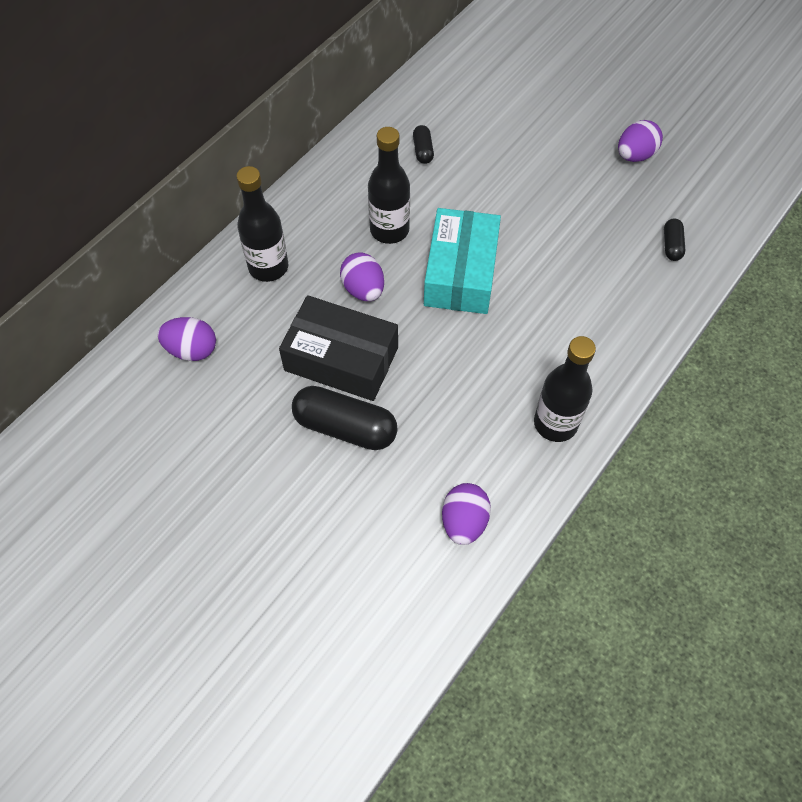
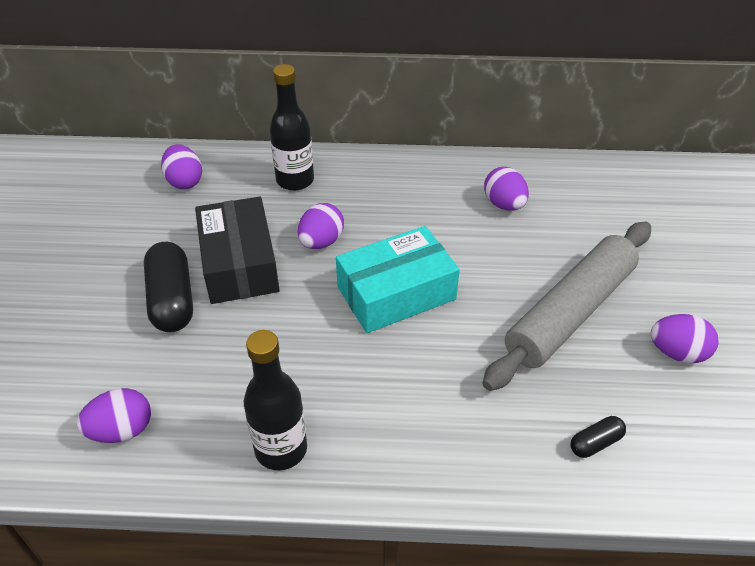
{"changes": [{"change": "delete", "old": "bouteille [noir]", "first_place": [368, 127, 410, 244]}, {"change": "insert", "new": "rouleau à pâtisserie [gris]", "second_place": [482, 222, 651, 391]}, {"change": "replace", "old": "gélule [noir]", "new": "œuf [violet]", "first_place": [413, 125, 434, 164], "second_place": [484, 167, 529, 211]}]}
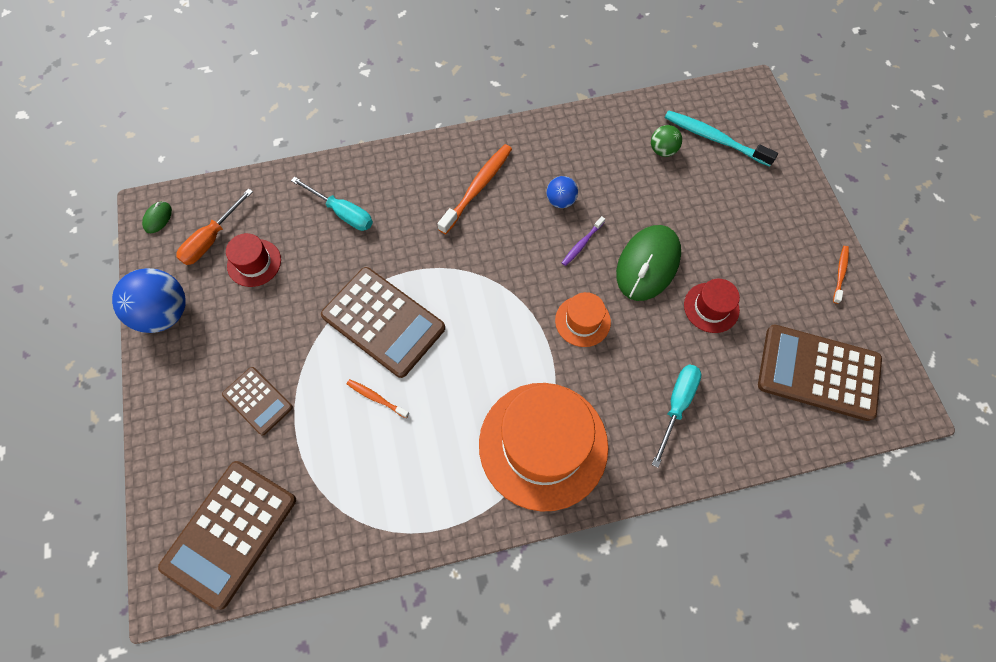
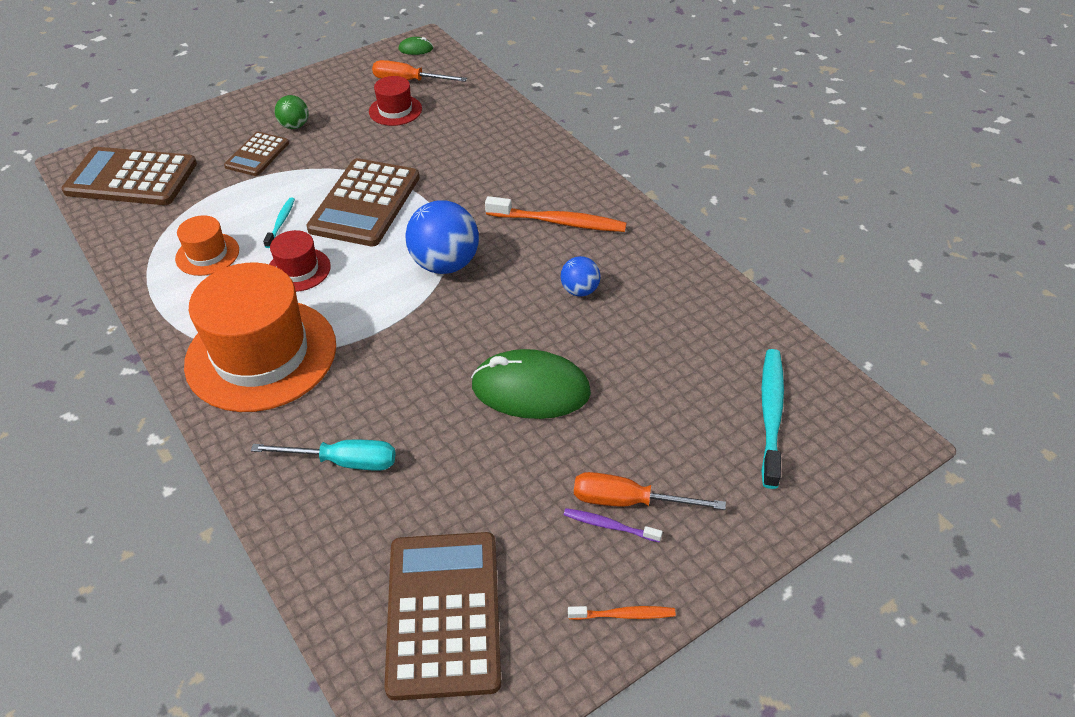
{"changes": [{"change": "delete", "old": "tournevis [turquoise]", "first_place": [291, 177, 373, 231]}, {"change": "insert", "new": "tournevis [orange]", "second_place": [574, 472, 726, 510]}, {"change": "move", "old": "balle [bleu]", "first_place": [112, 268, 186, 333], "second_place": [405, 200, 479, 274]}, {"change": "move", "old": "chapeau [orange]", "first_place": [555, 292, 611, 347], "second_place": [175, 215, 239, 276]}, {"change": "move", "old": "brosse à dents [violet]", "first_place": [562, 216, 605, 266], "second_place": [564, 508, 663, 543]}, {"change": "move", "old": "balle [vert]", "first_place": [651, 125, 682, 157], "second_place": [275, 95, 309, 129]}, {"change": "move", "old": "chapeau [rouge]", "first_place": [684, 279, 740, 333], "second_place": [269, 230, 331, 292]}, {"change": "recolor", "old": "brosse à dents [orange]", "new": "brosse à dents [turquoise]", "first_place": [347, 379, 409, 418], "second_place": [263, 198, 295, 248]}]}
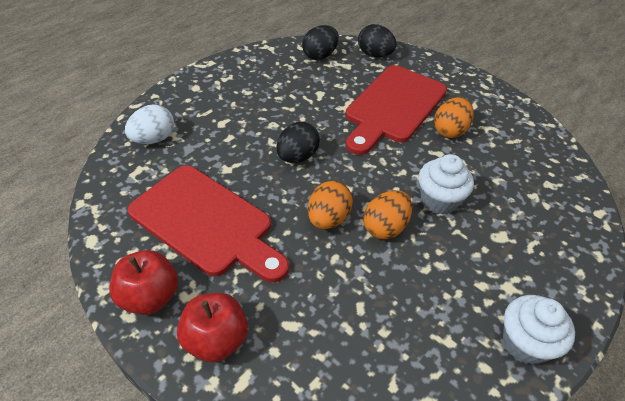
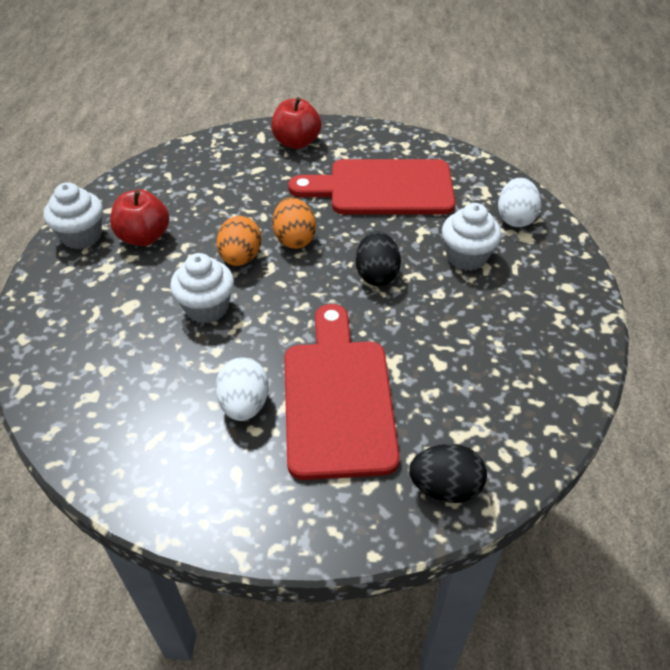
{"changes": [{"change": "delete", "old": "œuf [noir]", "first_place": [302, 25, 339, 60]}, {"change": "insert", "new": "muffin [blanc]", "second_place": [442, 203, 502, 271]}, {"change": "move", "old": "pomme [rouge]", "first_place": [109, 250, 178, 315], "second_place": [110, 189, 169, 246]}, {"change": "recolor", "old": "œuf [orange]", "new": "œuf [blanc]", "first_place": [434, 97, 474, 138], "second_place": [215, 357, 269, 421]}]}
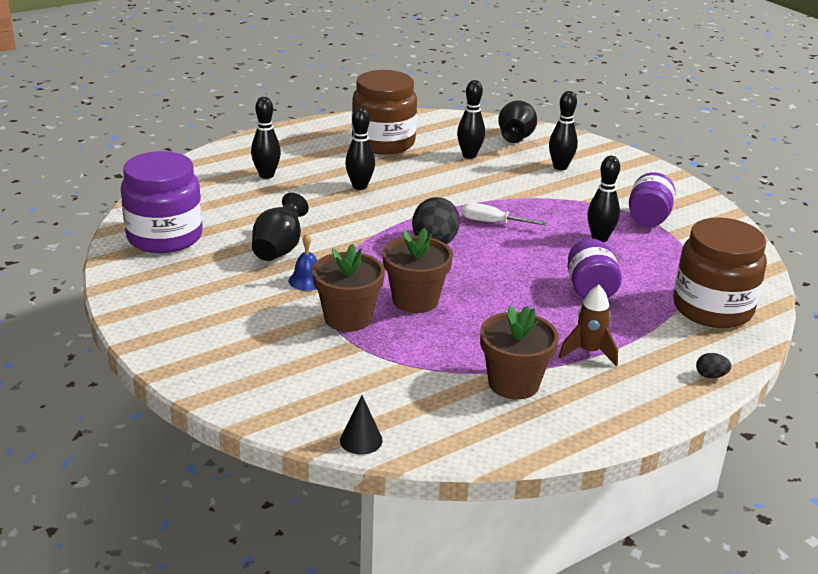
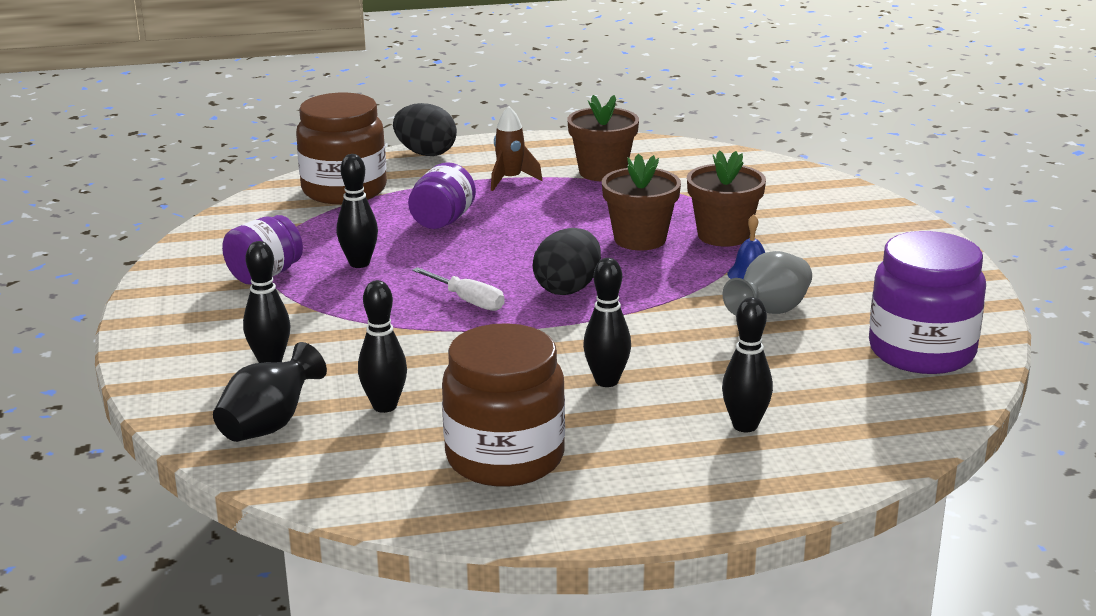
{"changes": [{"change": "delete", "old": "cône [noir]", "first_place": [340, 395, 383, 455]}, {"change": "recolor", "old": "vase [noir]", "new": "vase [gris]", "first_place": [252, 193, 309, 261], "second_place": [723, 251, 812, 316]}, {"change": "resize", "old": "œuf [noir]", "first_place": [696, 353, 731, 378], "second_place": [393, 103, 457, 156], "factor": 2.21}]}
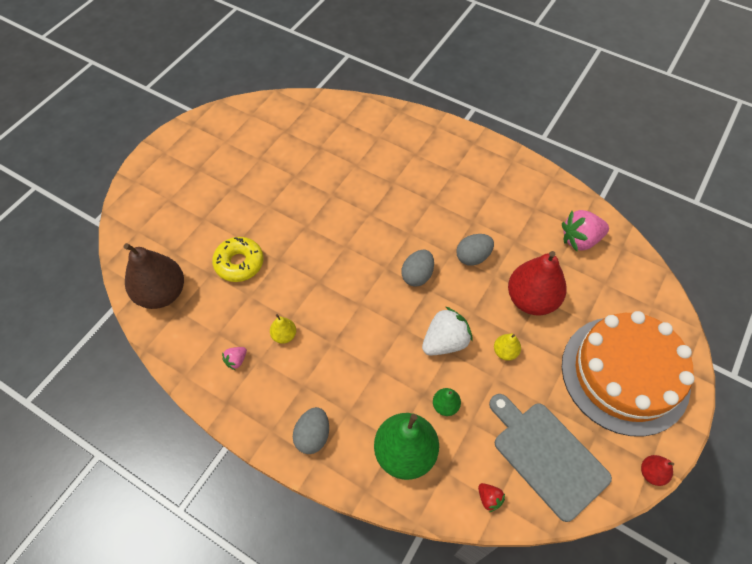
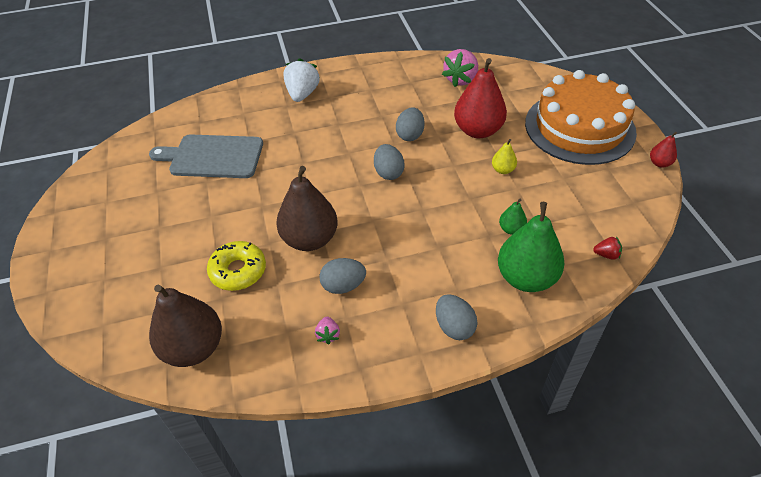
{"changes": [{"change": "insert", "new": "poire [marron]", "second_place": [276, 166, 338, 251]}, {"change": "move", "old": "fraise [blanc]", "first_place": [422, 307, 473, 355], "second_place": [283, 58, 320, 102]}, {"change": "move", "old": "planche à découper [gris]", "first_place": [489, 394, 612, 522], "second_place": [149, 134, 263, 178]}, {"change": "replace", "old": "poire [jaune]", "new": "œuf [gris]", "first_place": [270, 314, 296, 344], "second_place": [319, 258, 366, 294]}]}
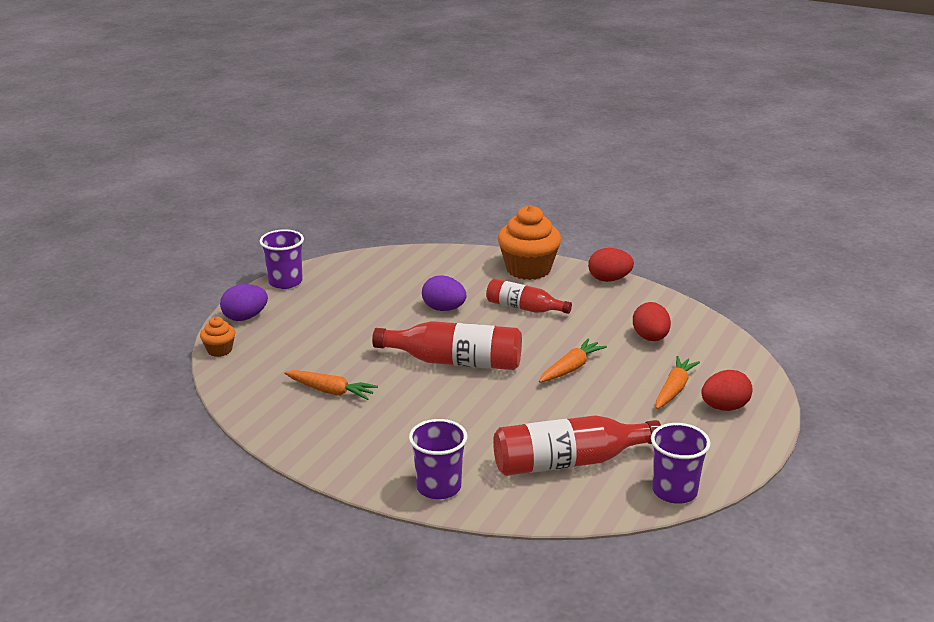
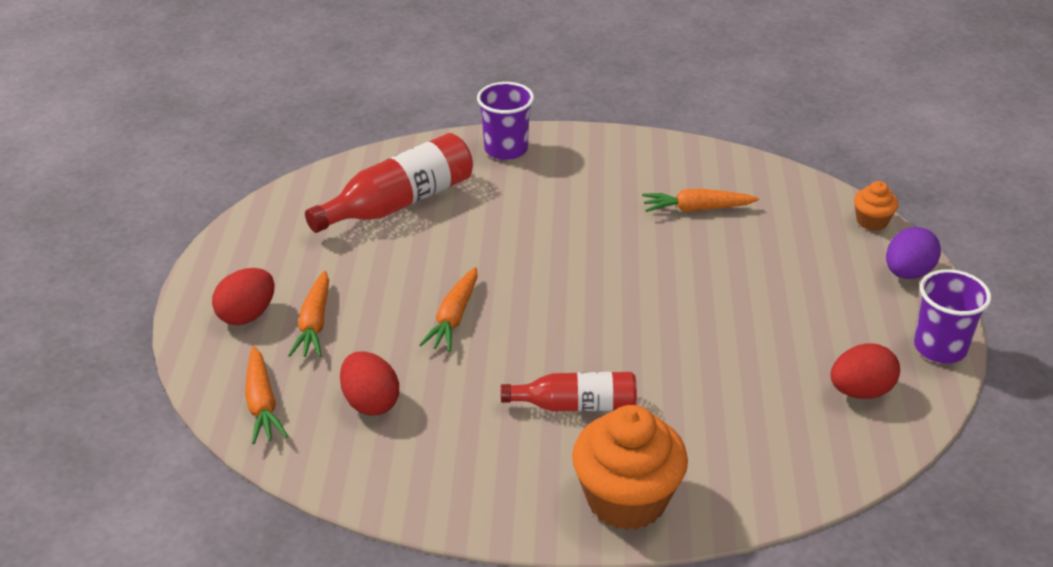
{"changes": [{"change": "delete", "old": "bouteille [rouge]", "first_place": [372, 321, 522, 370]}, {"change": "delete", "old": "œuf [violet]", "first_place": [422, 275, 467, 311]}, {"change": "delete", "old": "gobelet [violet]", "first_place": [651, 423, 711, 504]}, {"change": "insert", "new": "carotte [orange]", "second_place": [245, 346, 288, 444]}, {"change": "move", "old": "œuf [rouge]", "first_place": [588, 248, 634, 282], "second_place": [830, 343, 900, 399]}]}
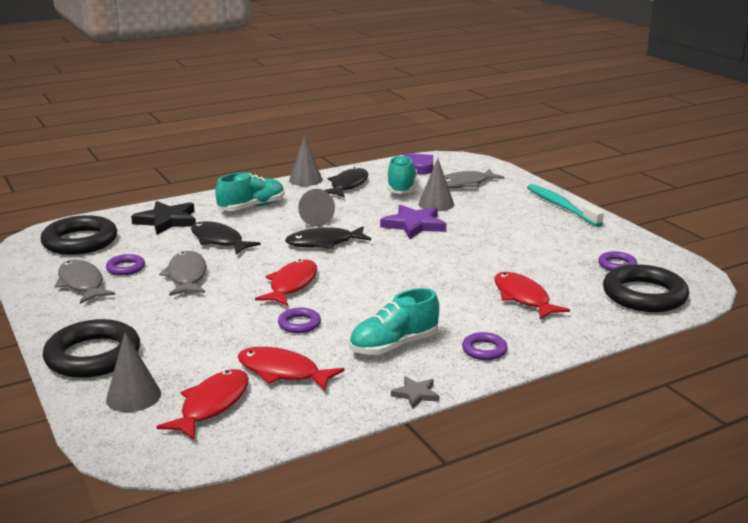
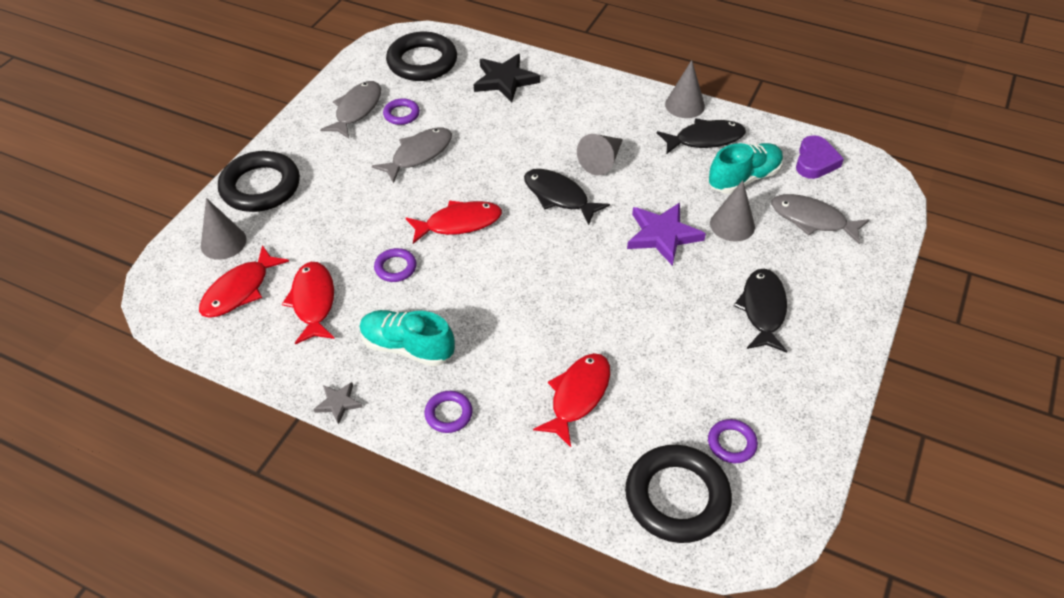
{"changes": [{"change": "delete", "old": "chaussure [turquoise]", "first_place": [215, 173, 284, 211]}, {"change": "delete", "old": "brosse à dents [turquoise]", "first_place": [527, 184, 604, 227]}, {"change": "move", "old": "poisson [noir]", "first_place": [191, 221, 261, 255], "second_place": [734, 269, 787, 353]}, {"change": "rotate", "old": "poisson [rouge]", "first_place": [156, 369, 249, 441], "second_place": [199, 245, 289, 318], "degrees": 135}]}
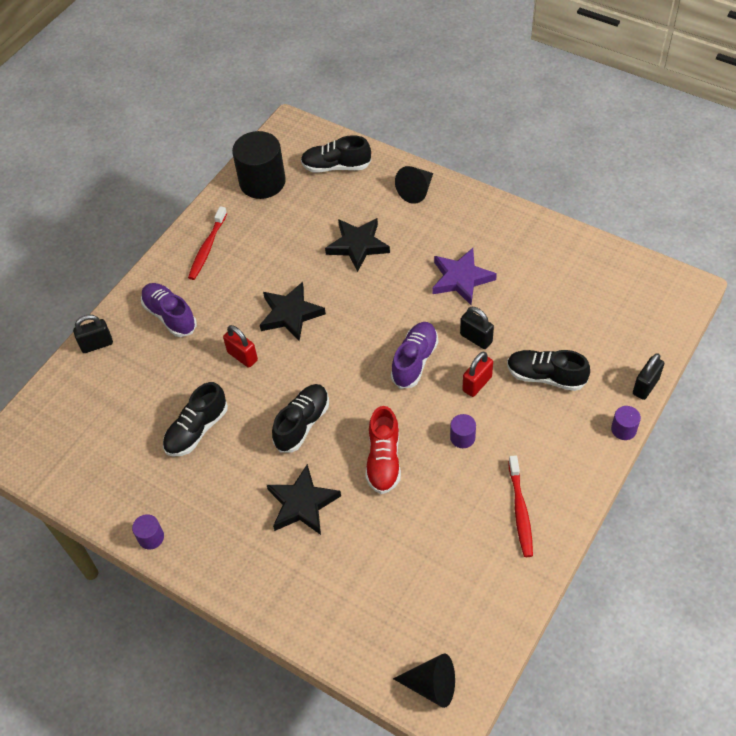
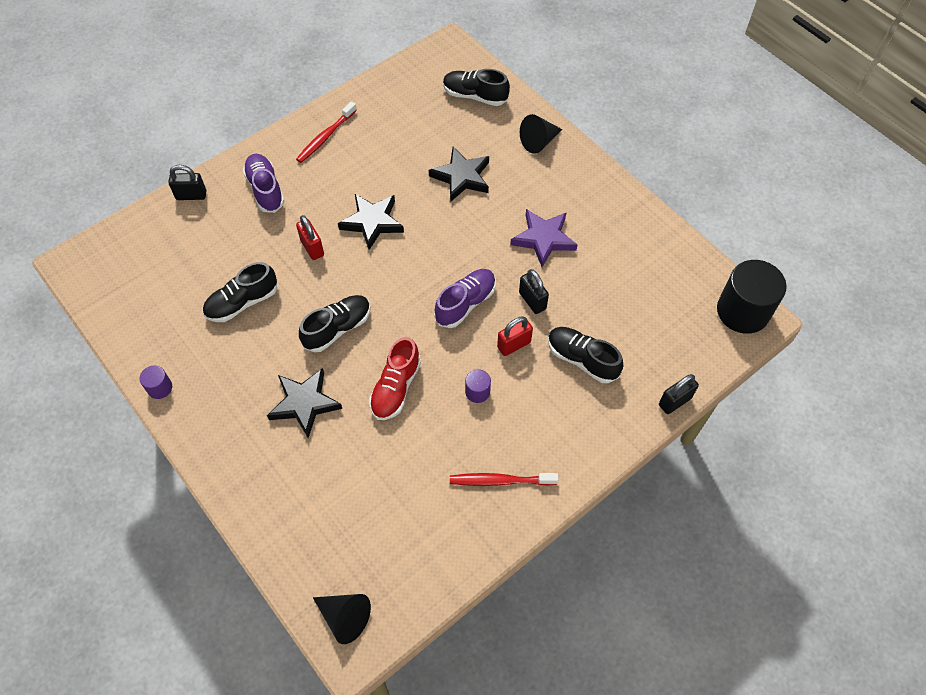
{"changes": [{"change": "delete", "old": "cylindre [violet]", "first_place": [611, 406, 641, 440]}, {"change": "move", "old": "cylindre [noir]", "first_place": [232, 131, 286, 199], "second_place": [717, 260, 787, 334]}, {"change": "rotate", "old": "brosse à dents [rouge]", "first_place": [508, 455, 533, 557], "second_place": [450, 473, 558, 486], "degrees": 75}]}
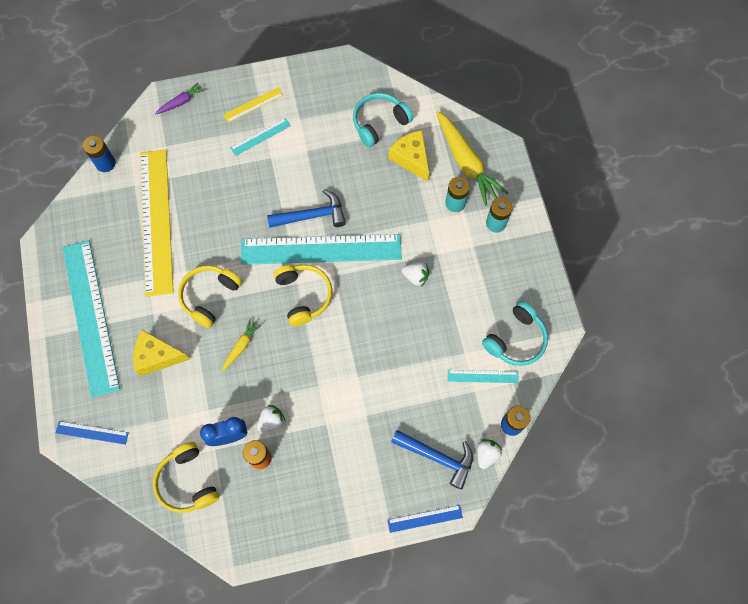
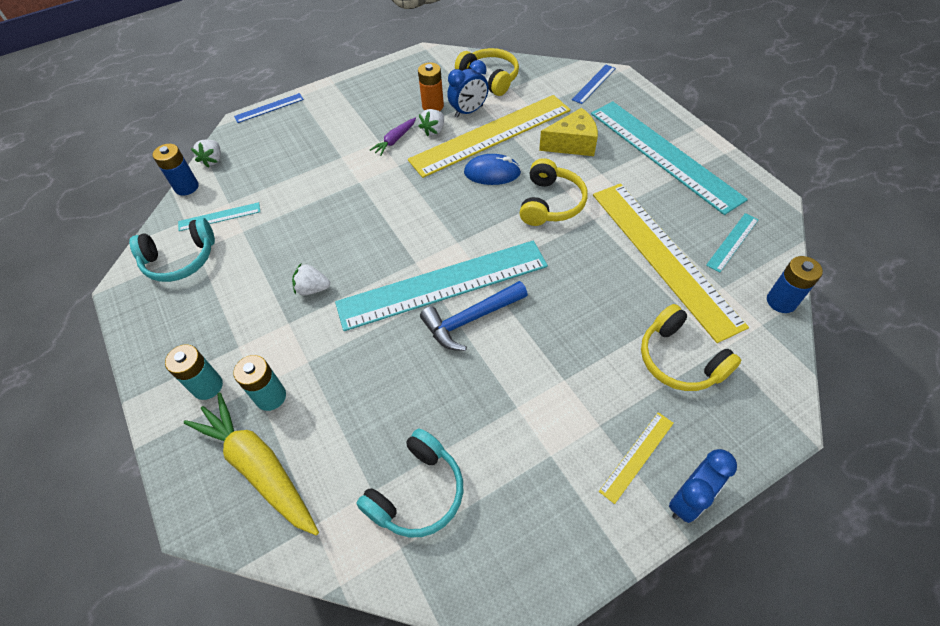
{"changes": [{"change": "delete", "old": "fromage [jaune]", "first_place": [389, 130, 429, 182]}, {"change": "delete", "old": "marteau [bleu]", "first_place": [391, 430, 473, 489]}, {"change": "insert", "new": "règle [jaune]", "second_place": [408, 95, 571, 178]}, {"change": "insert", "new": "réveil [bleu]", "second_place": [669, 449, 737, 523]}, {"change": "move", "old": "carotte [violet]", "first_place": [155, 82, 205, 114], "second_place": [370, 118, 416, 156]}, {"change": "move", "old": "règle [turquoise]", "first_place": [230, 118, 291, 156], "second_place": [706, 213, 759, 273]}, {"change": "move", "old": "casque audio [jaune]", "first_place": [274, 265, 333, 326], "second_place": [641, 304, 741, 391]}, {"change": "replace", "old": "carotte [jaune]", "new": "souris [bleu]", "first_place": [222, 319, 262, 372], "second_place": [464, 154, 521, 185]}, {"change": "rotate", "old": "règle [bleu]", "first_place": [56, 421, 129, 445], "second_place": [572, 65, 616, 104], "degrees": -45}, {"change": "rotate", "old": "casque audio [turquoise]", "first_place": [482, 301, 548, 366], "second_place": [129, 218, 215, 282], "degrees": -135}]}
